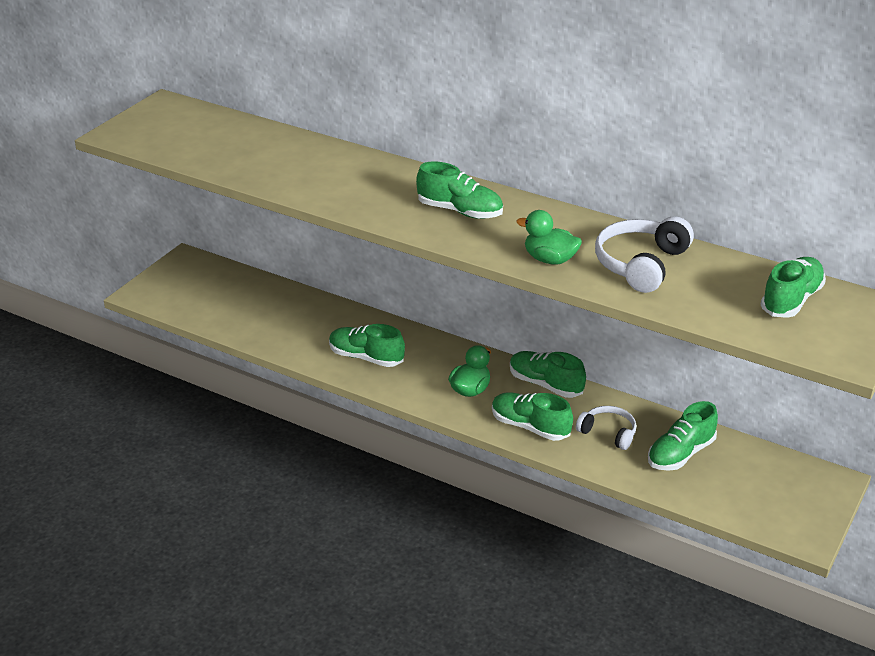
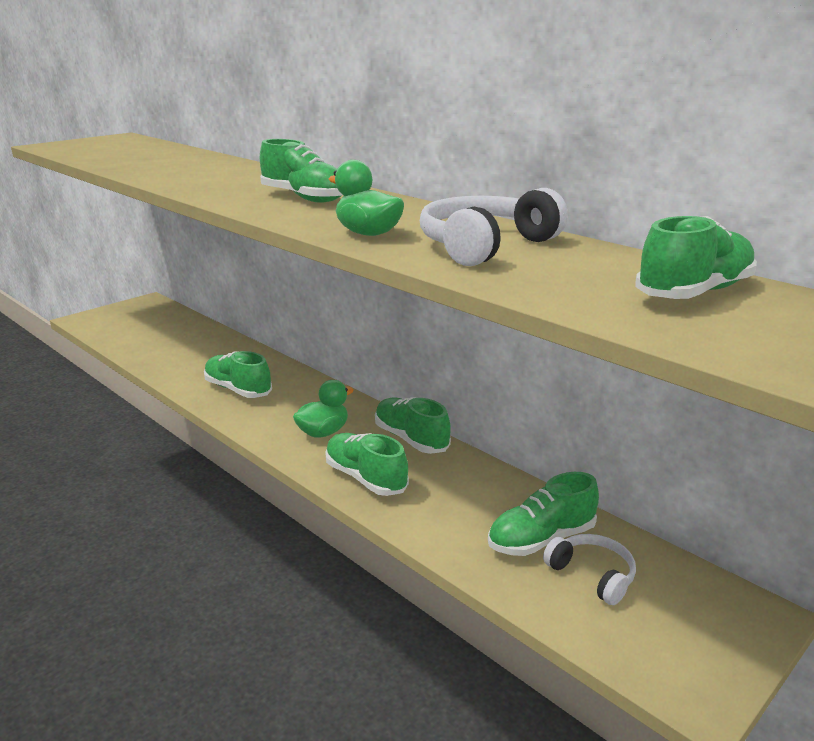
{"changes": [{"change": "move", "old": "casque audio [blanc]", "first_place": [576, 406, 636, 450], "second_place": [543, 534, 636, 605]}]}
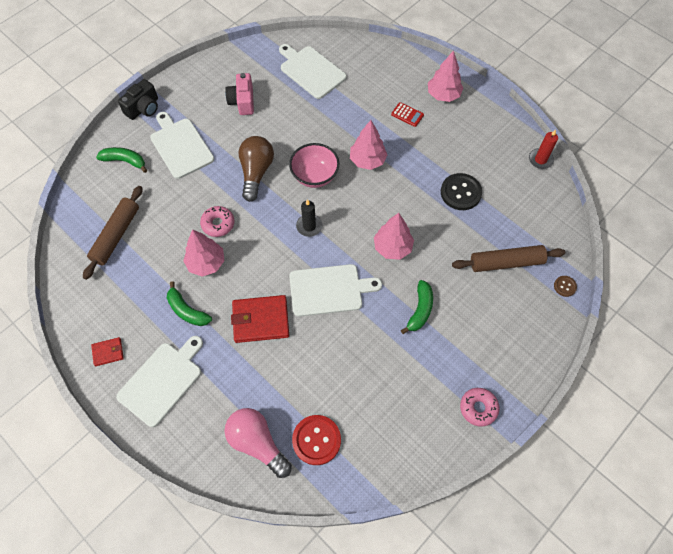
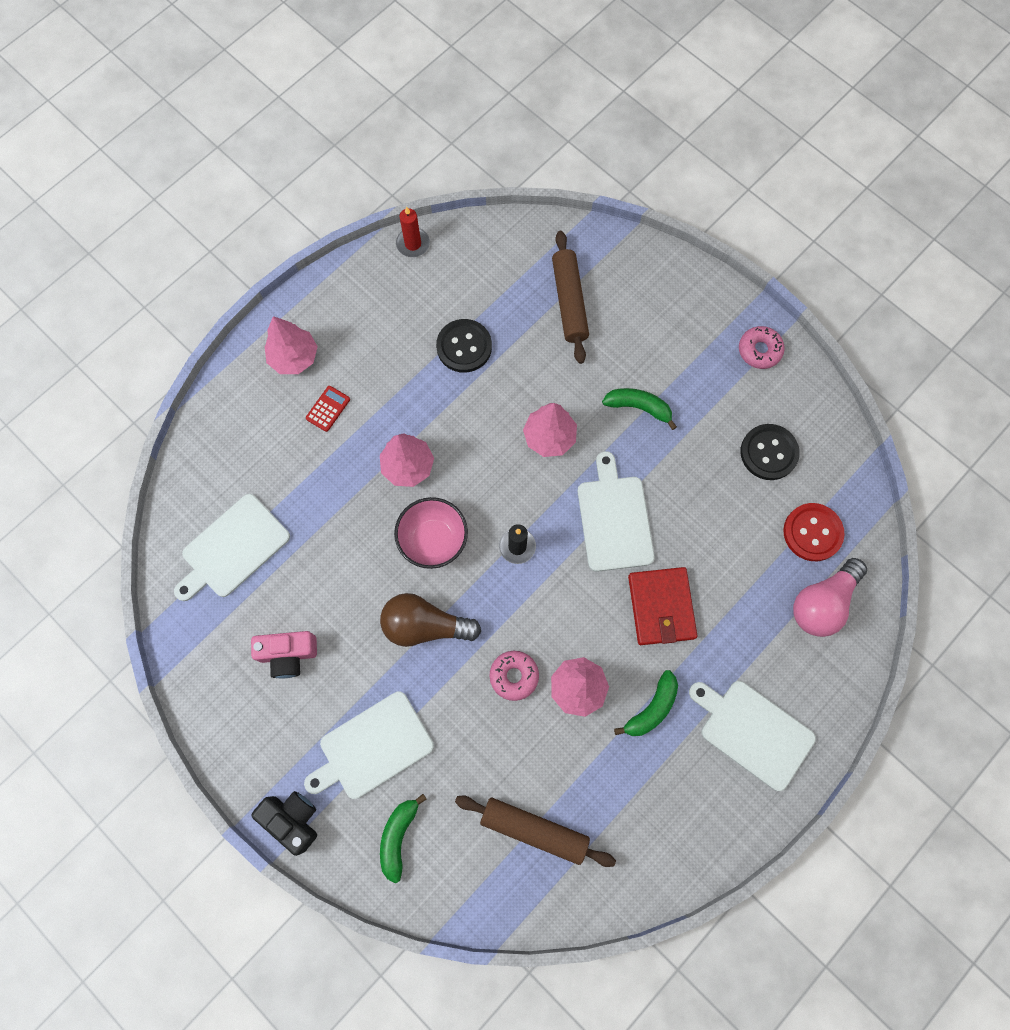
{"changes": [{"change": "delete", "old": "portefeuille [rouge]", "first_place": [91, 337, 124, 366]}, {"change": "delete", "old": "bouton [marron]", "first_place": [554, 276, 577, 297]}, {"change": "insert", "new": "bouton [noir]", "second_place": [741, 424, 800, 480]}]}
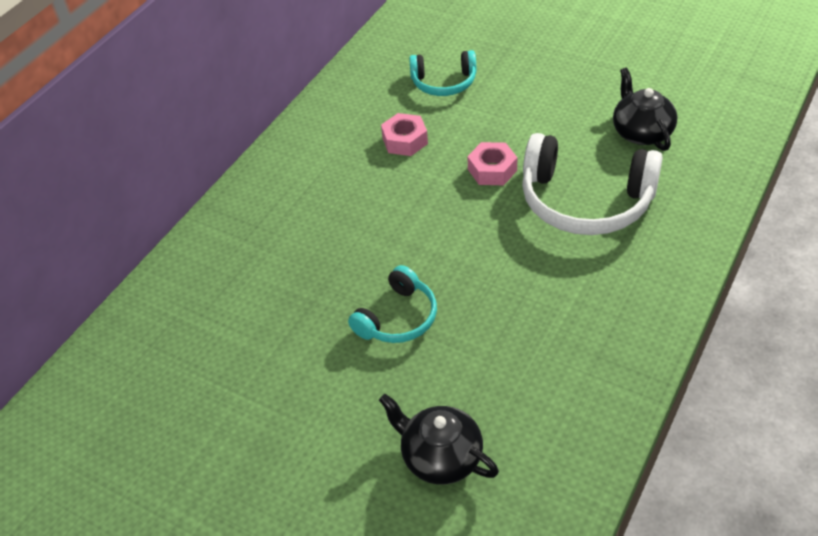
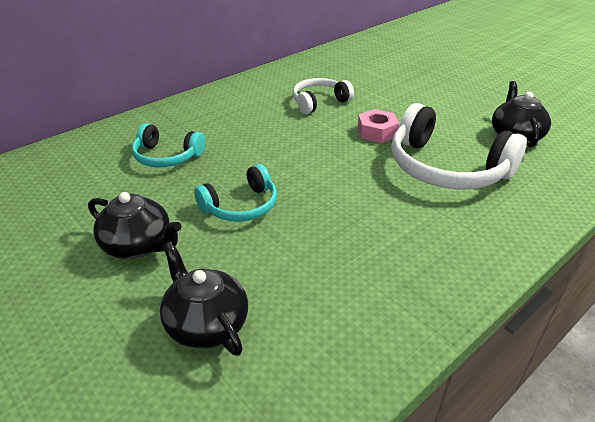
{"changes": [{"change": "insert", "new": "théière [noir]", "second_place": [88, 192, 181, 259]}, {"change": "move", "old": "casque audio [turquoise]", "first_place": [409, 50, 476, 96], "second_place": [132, 123, 205, 168]}, {"change": "replace", "old": "écrou [rose]", "new": "casque audio [blanc]", "first_place": [381, 113, 428, 156], "second_place": [292, 78, 354, 114]}]}
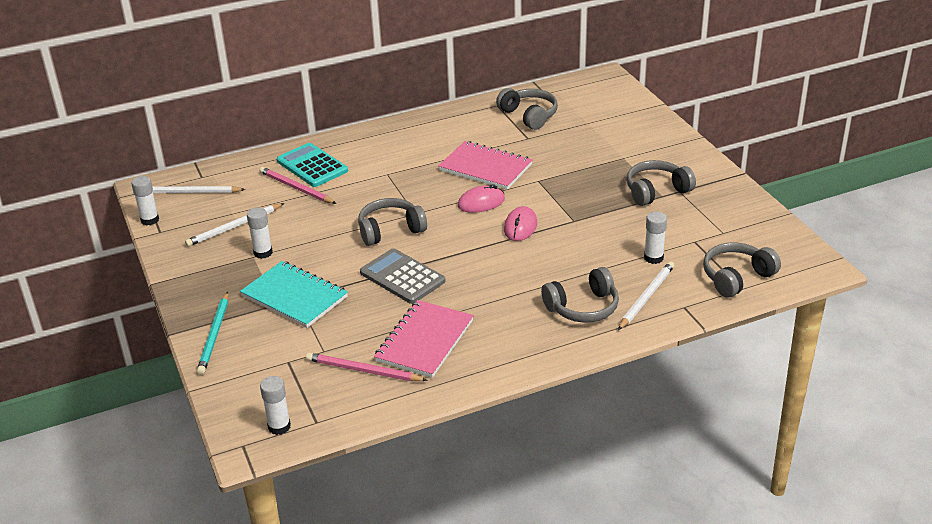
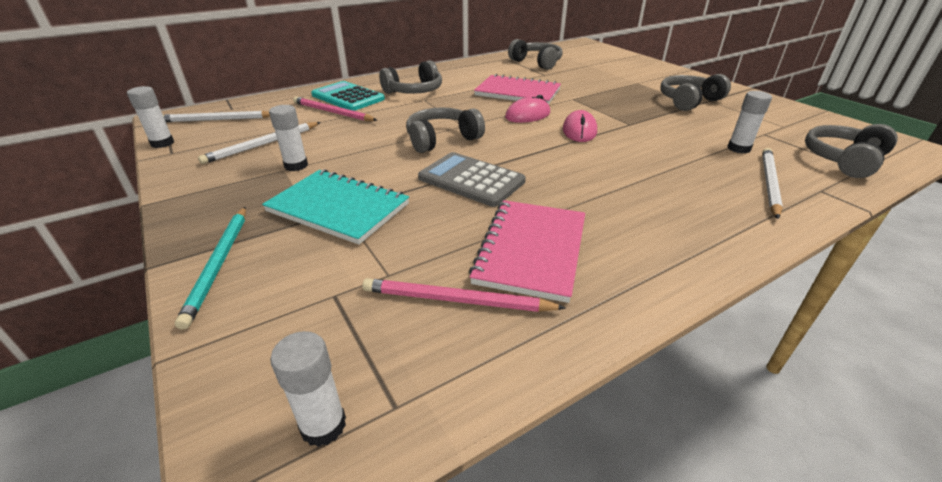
{"changes": [{"change": "move", "old": "casque audio [gris]", "first_place": [541, 267, 619, 323], "second_place": [379, 60, 442, 94]}]}
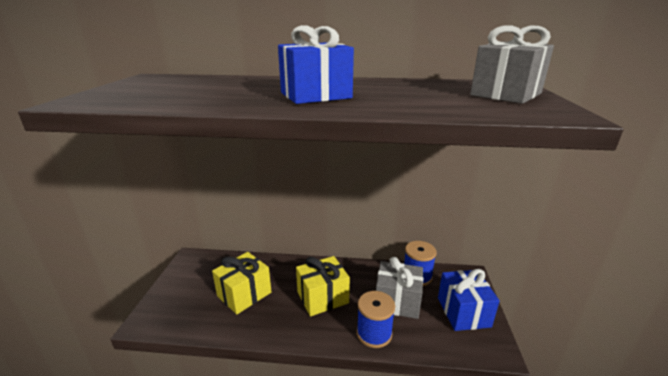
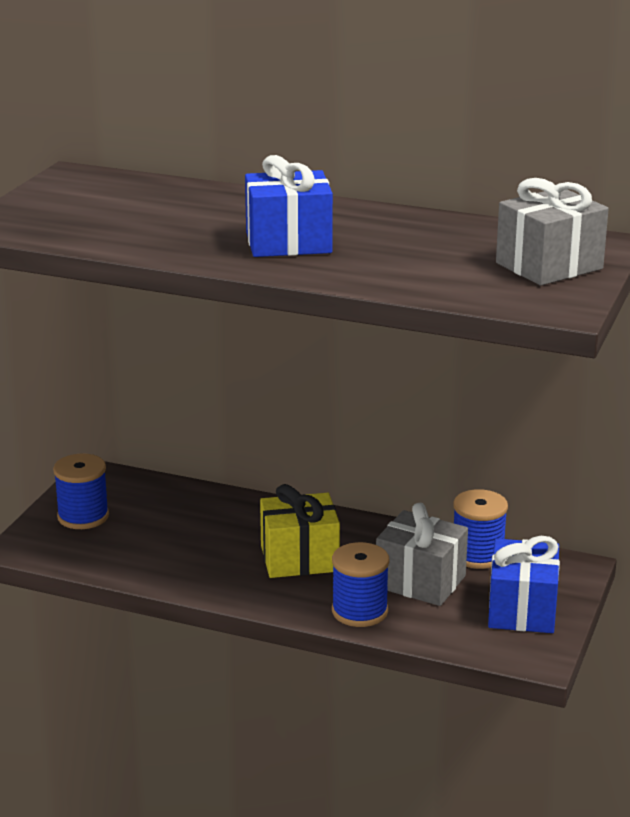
{"changes": [{"change": "delete", "old": "cadeau [jaune]", "first_place": [212, 252, 271, 315]}, {"change": "insert", "new": "bobine [bleu]", "second_place": [53, 454, 109, 529]}]}
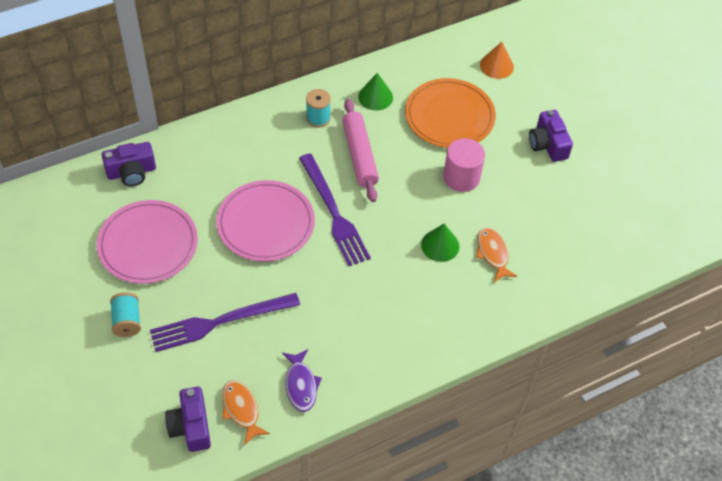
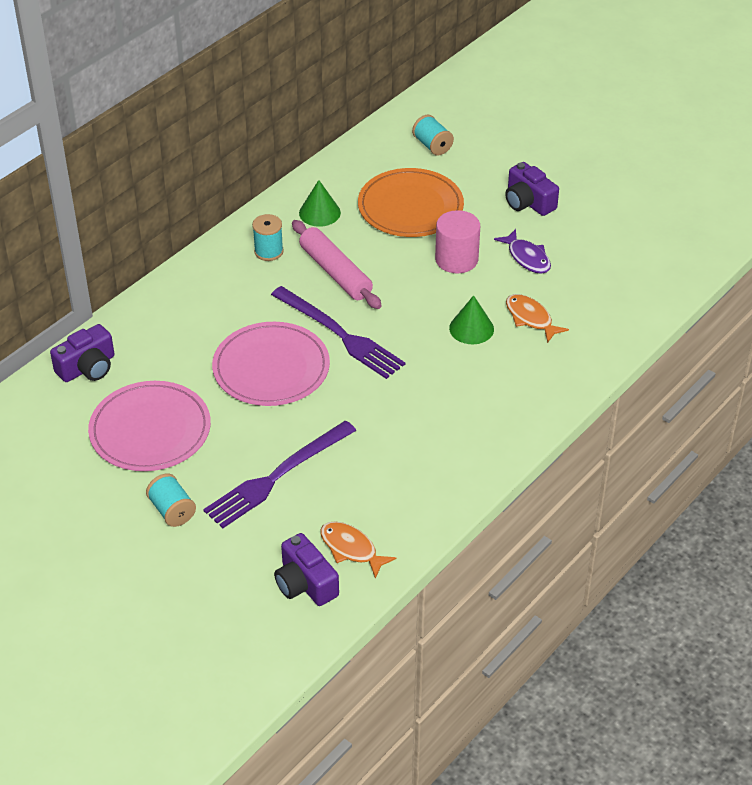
{"changes": [{"change": "move", "old": "poisson [violet]", "first_place": [282, 349, 322, 412], "second_place": [494, 229, 551, 274]}, {"change": "replace", "old": "cône [orange]", "new": "bobine [turquoise]", "first_place": [480, 42, 514, 79], "second_place": [412, 115, 454, 155]}]}
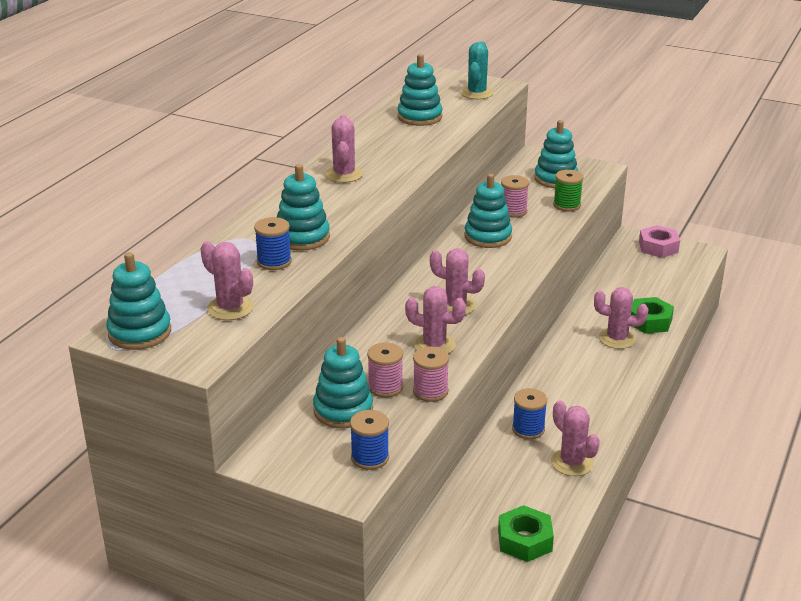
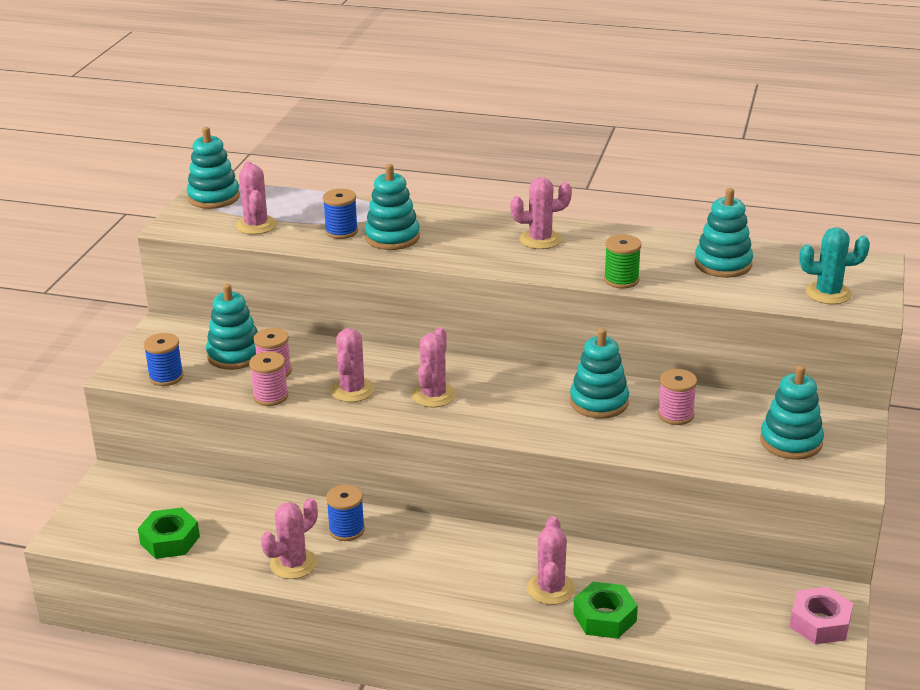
{"changes": [{"change": "move", "old": "bobine [vert]", "first_place": [553, 170, 583, 211], "second_place": [604, 234, 641, 289]}, {"change": "rotate", "old": "cactus [rose]", "first_place": [201, 241, 254, 320], "second_place": [236, 161, 277, 235], "degrees": -45}]}
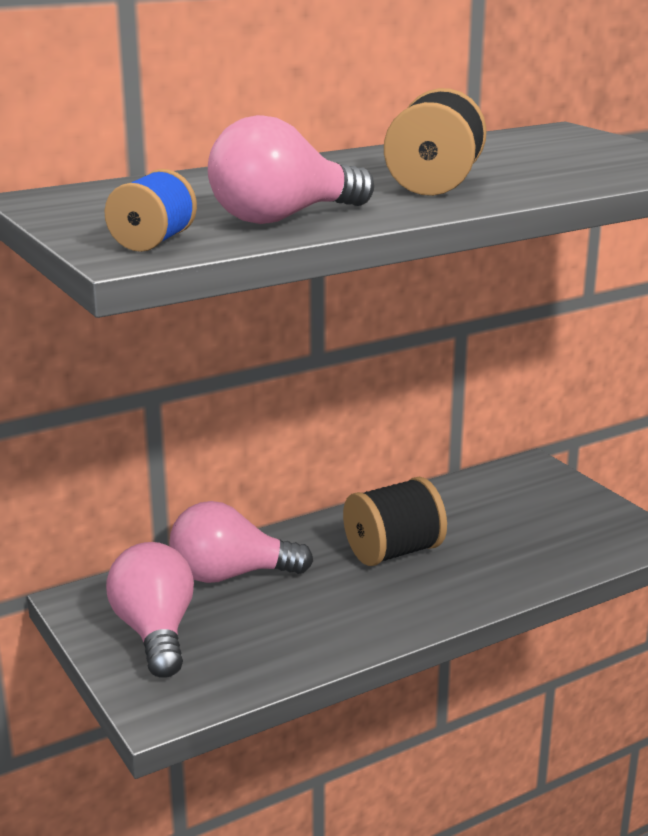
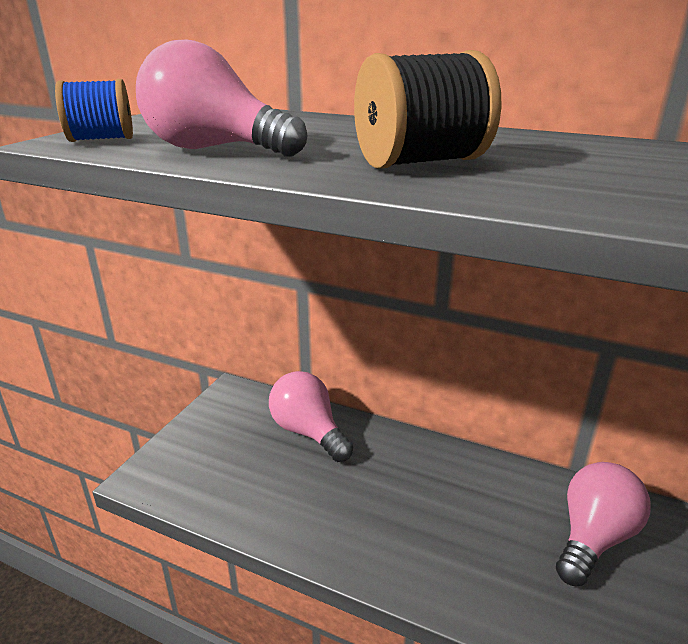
{"changes": [{"change": "delete", "old": "bobine [noir]", "first_place": [343, 477, 447, 566]}, {"change": "move", "old": "ampoule [rose]", "first_place": [106, 542, 194, 678], "second_place": [556, 462, 651, 586]}]}
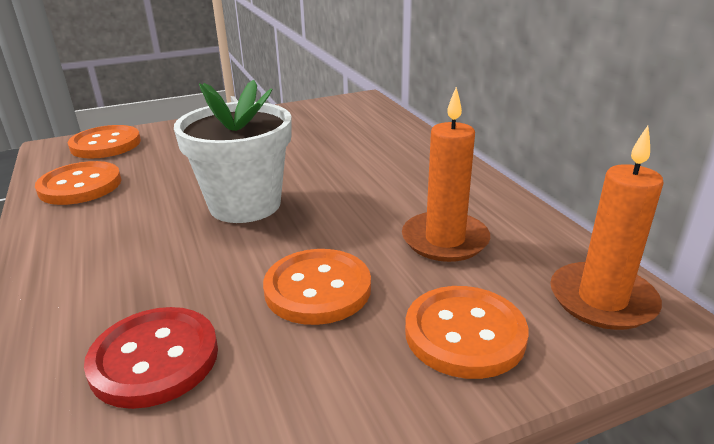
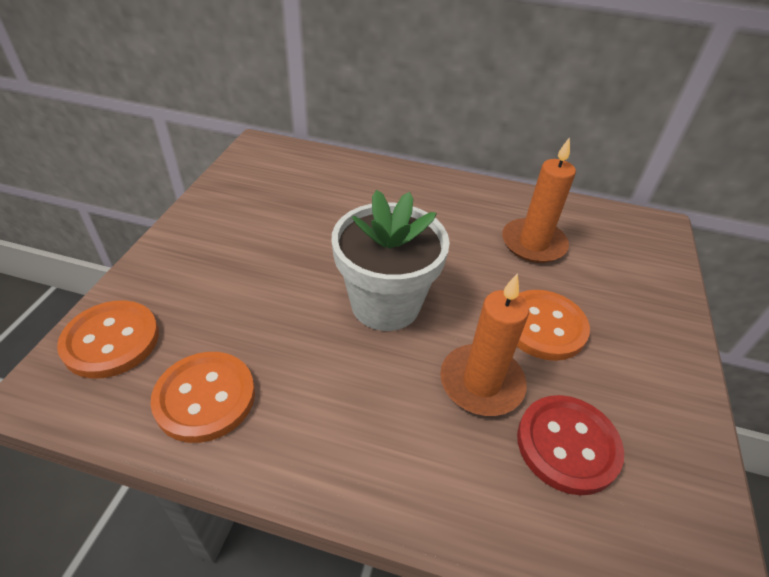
{"changes": [{"change": "delete", "old": "bouton [orange]", "first_place": [405, 286, 528, 379]}, {"change": "move", "old": "bougie [orange]", "first_place": [550, 126, 664, 330], "second_place": [440, 273, 529, 416]}]}
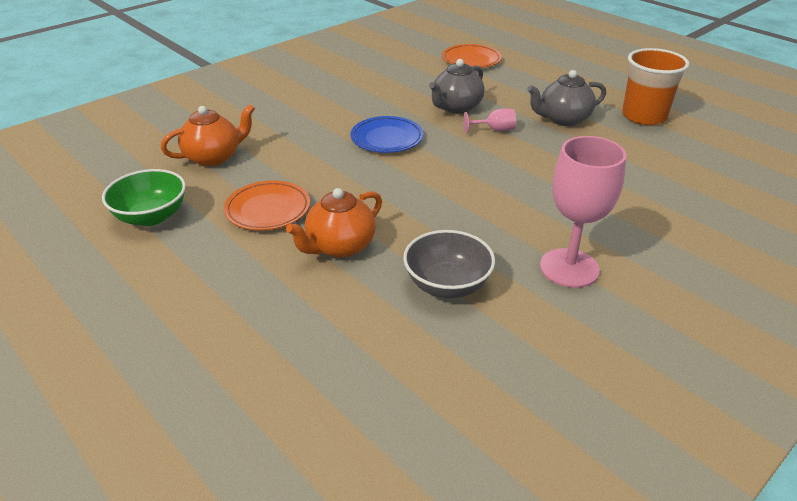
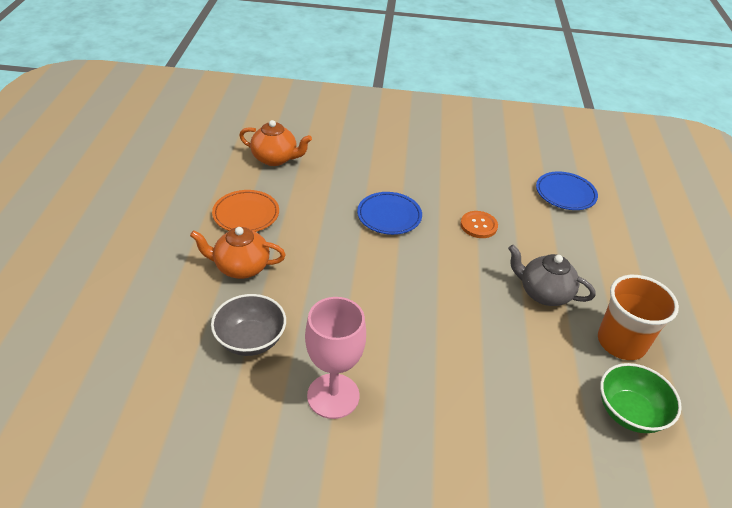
{"changes": [{"change": "delete", "old": "verre à pied [rose]", "first_place": [464, 108, 516, 134]}, {"change": "move", "old": "bol [vert]", "first_place": [102, 169, 186, 226], "second_place": [600, 363, 682, 433]}, {"change": "replace", "old": "théière [gris]", "new": "bouton [orange]", "first_place": [429, 59, 484, 114], "second_place": [460, 211, 498, 238]}, {"change": "recolor", "old": "assiette [orange]", "new": "assiette [bleu]", "first_place": [442, 44, 502, 68], "second_place": [536, 171, 598, 210]}]}
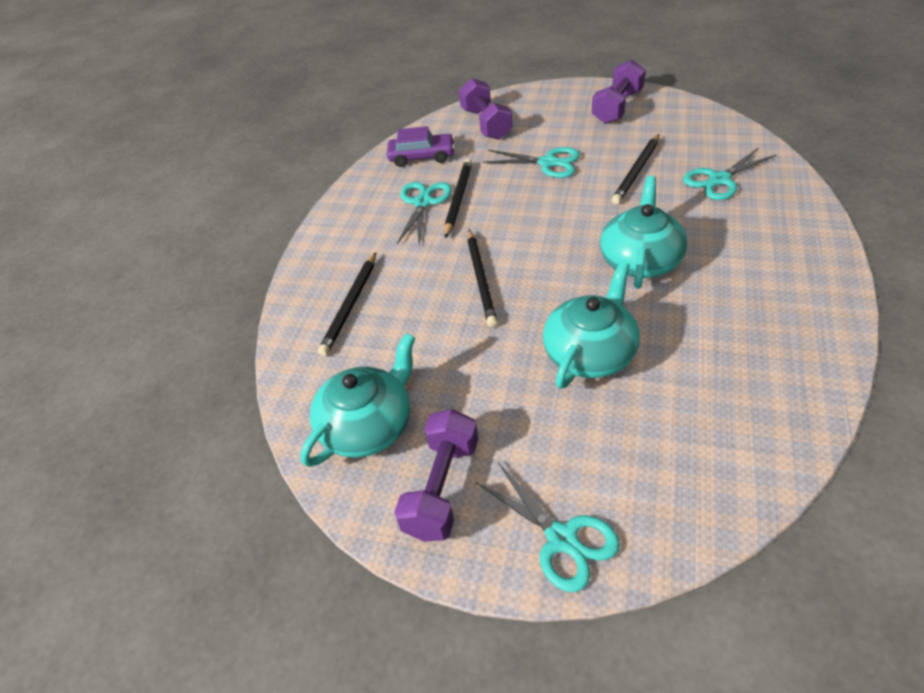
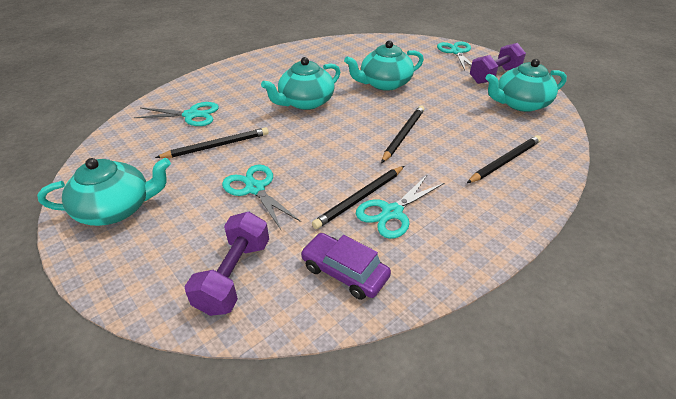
{"changes": [{"change": "replace", "old": "haltère [violet]", "new": "théière [turquoise]", "first_place": [592, 60, 646, 124], "second_place": [37, 158, 171, 226]}]}
